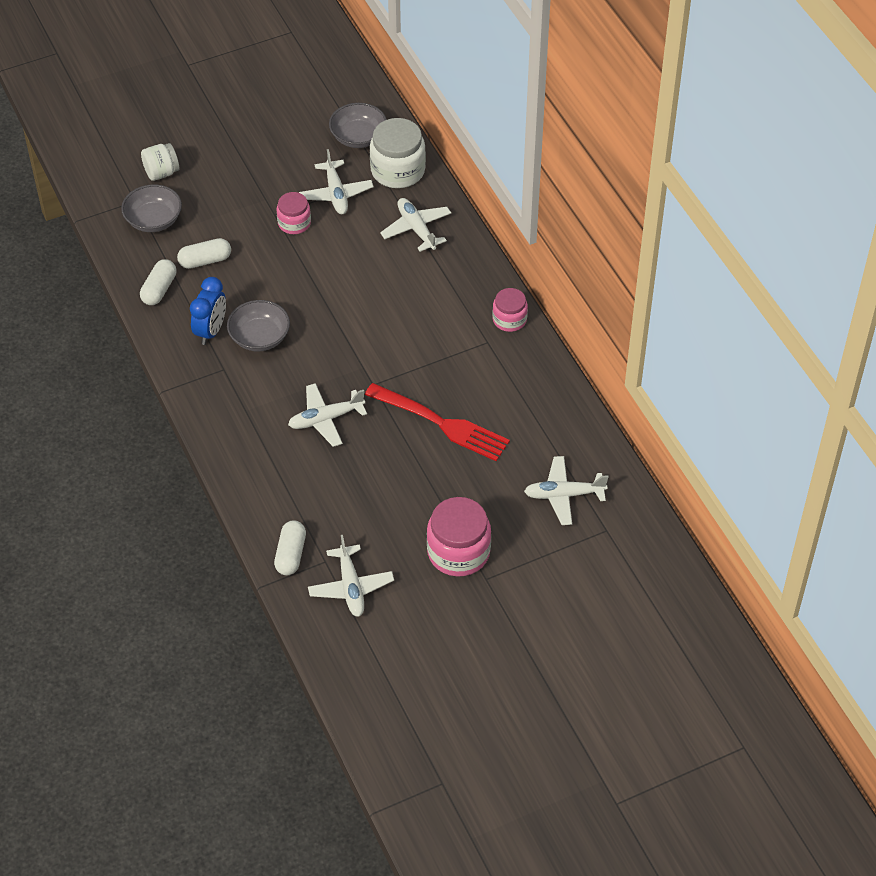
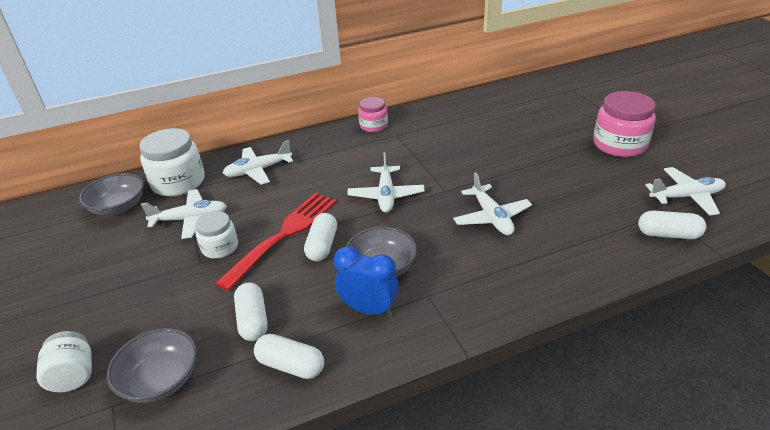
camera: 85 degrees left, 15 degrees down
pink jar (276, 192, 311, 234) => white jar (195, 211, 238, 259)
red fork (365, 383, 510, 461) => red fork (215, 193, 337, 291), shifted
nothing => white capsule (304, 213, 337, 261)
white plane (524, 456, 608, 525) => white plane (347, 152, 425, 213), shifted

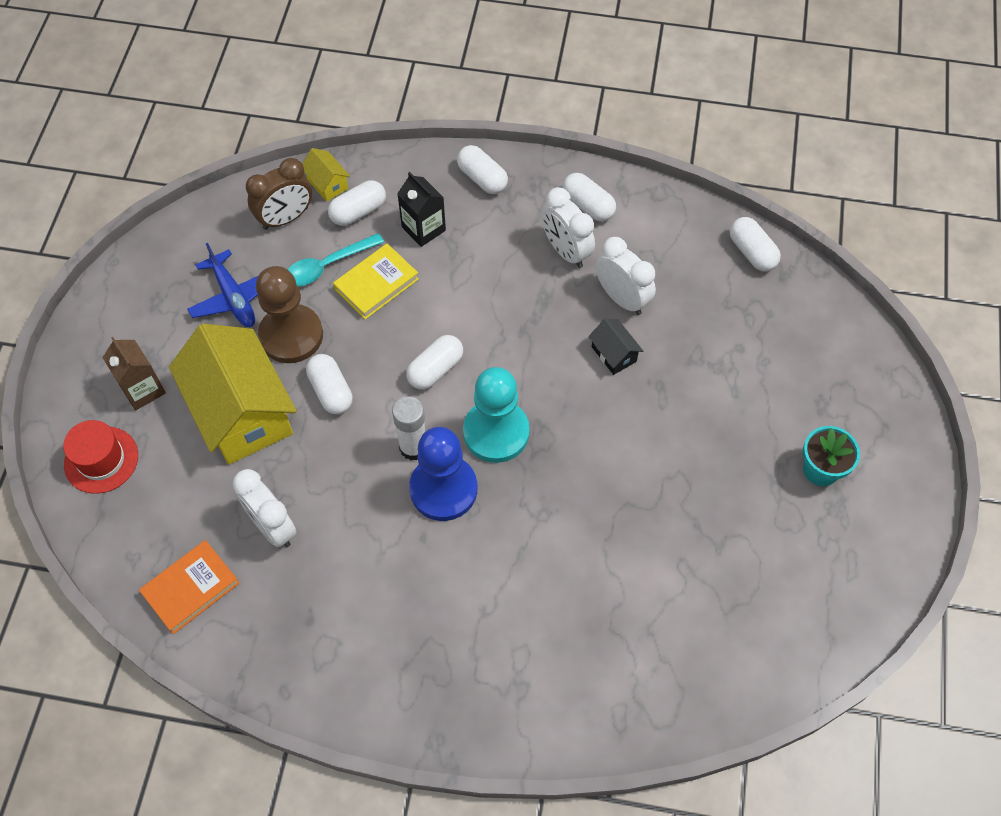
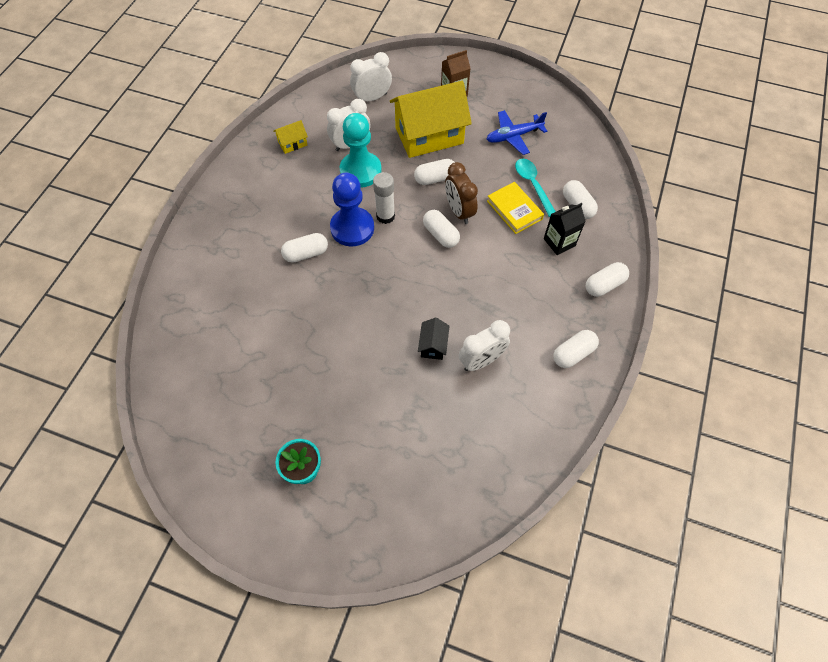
camera: 100 degrees right, 0 degrees up
yellow house (302, 148, 351, 202) => yellow house (273, 120, 308, 154), shifted
white capsule (730, 217, 781, 271) => white capsule (281, 233, 328, 263), shifted
turquoise pawn (463, 367, 530, 463) => turquoise pawn (340, 113, 382, 188), shifted
white clock (542, 187, 595, 268) => white clock (350, 52, 392, 101), shifted
black house (588, 318, 643, 375) => black house (418, 317, 450, 360), 60 degrees counterclockwise
brown clock (246, 158, 312, 230) => brown clock (445, 162, 478, 224), shifted
red hat (63, 420, 138, 494) => nothing
orange book (139, 540, 240, 634) => nothing
brown pawn (256, 266, 323, 363) => nothing

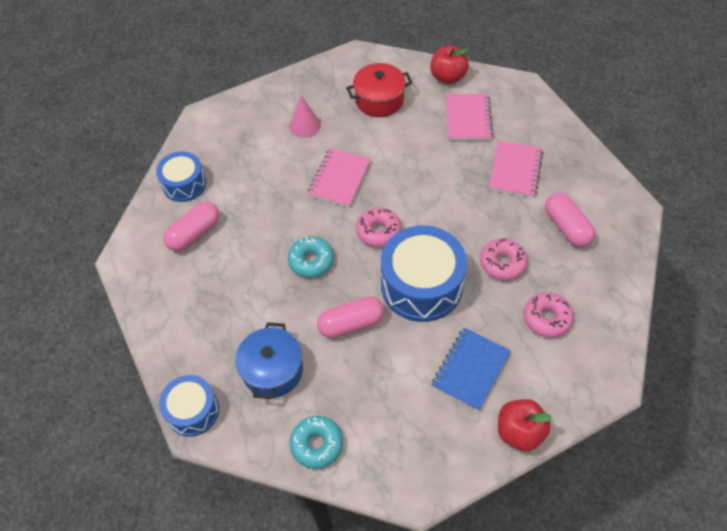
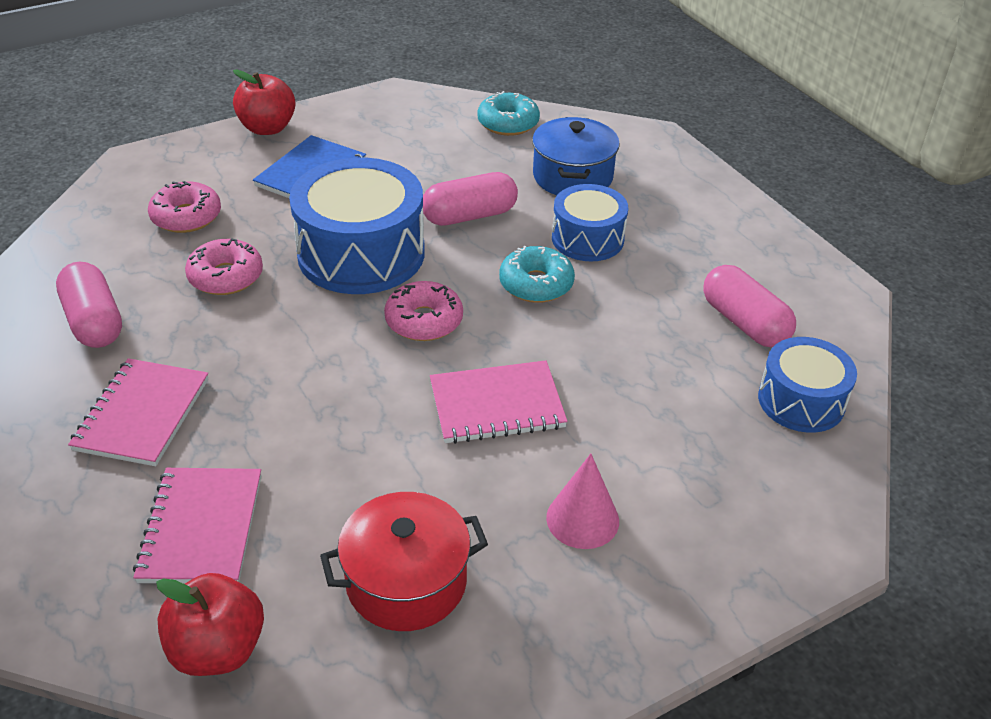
camera: 175 degrees right, 15 degrees down
pink notebook (307, 148, 371, 207) => pink notebook (430, 360, 567, 444), 60 degrees clockwise
blue drum (159, 375, 219, 437) => blue drum (552, 184, 628, 261), shifted
pink capsule (163, 202, 220, 252) => pink capsule (703, 265, 796, 347), 75 degrees counterclockwise

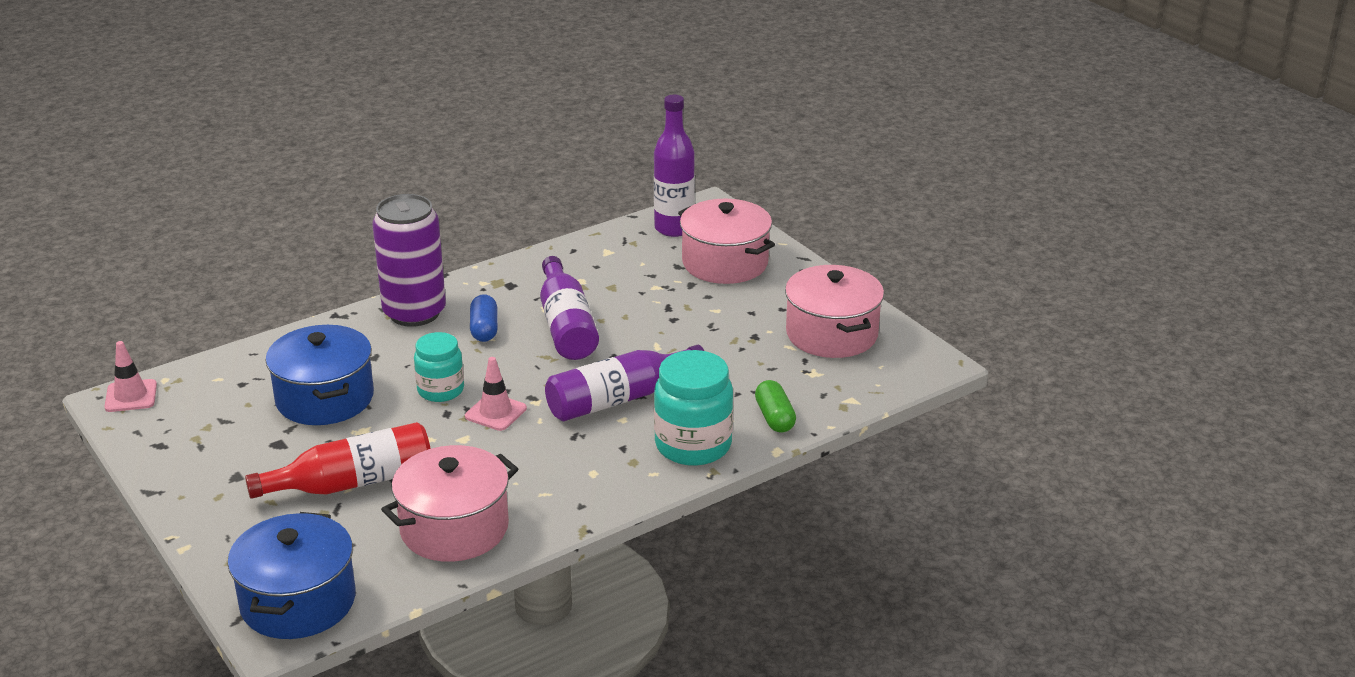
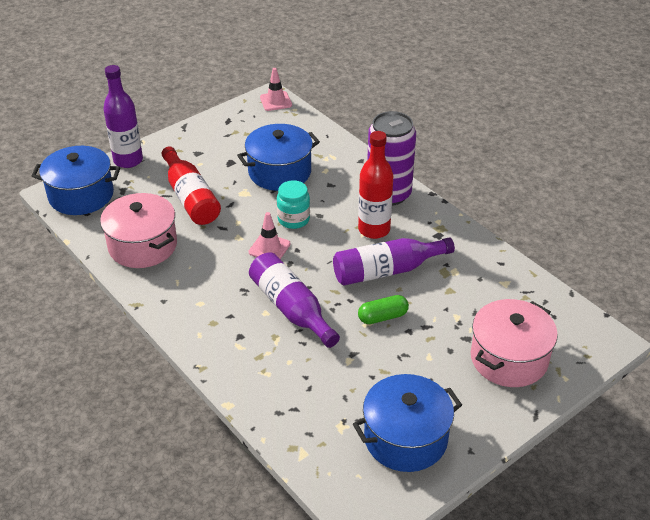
camera: 85 degrees right, 10 degrees up
purple bottle (654, 95, 695, 237) => purple bottle (103, 65, 143, 168), shifted
pink pot (785, 265, 884, 358) => blue pot (353, 374, 462, 472)
blue capsule (470, 294, 498, 342) => red bottle (358, 131, 393, 239)
green capsule (755, 380, 796, 433) => green capsule (358, 295, 409, 324), shifted
turquoise jar (654, 350, 733, 466) => nothing

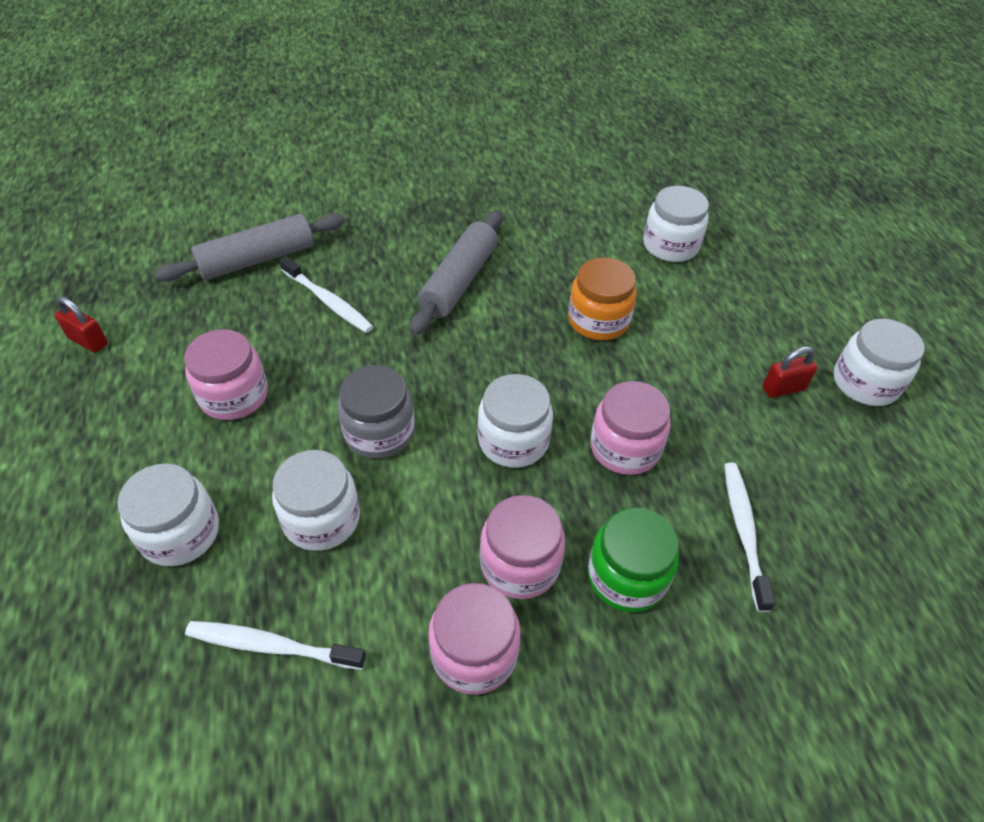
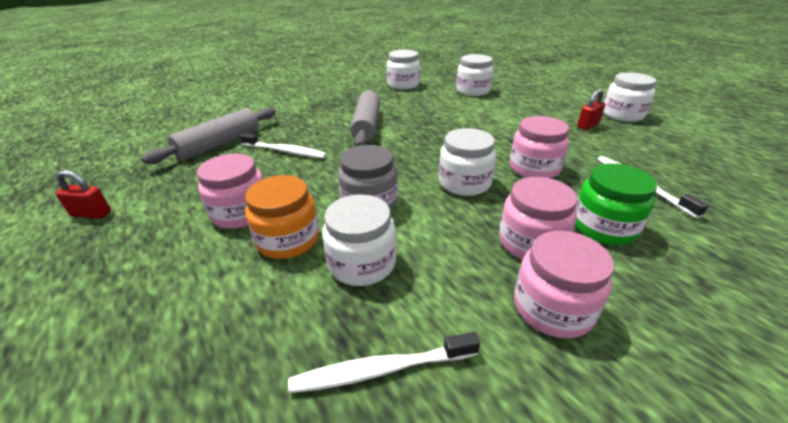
camera: 20 degrees left, 15 degrees down
orange jar (568, 257, 637, 340) => orange jar (245, 175, 319, 259), shifted
white jar (118, 464, 219, 566) => white jar (387, 50, 420, 90), shifted

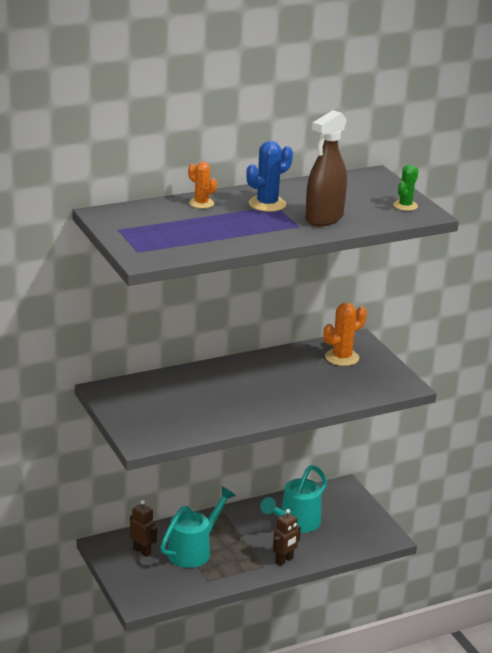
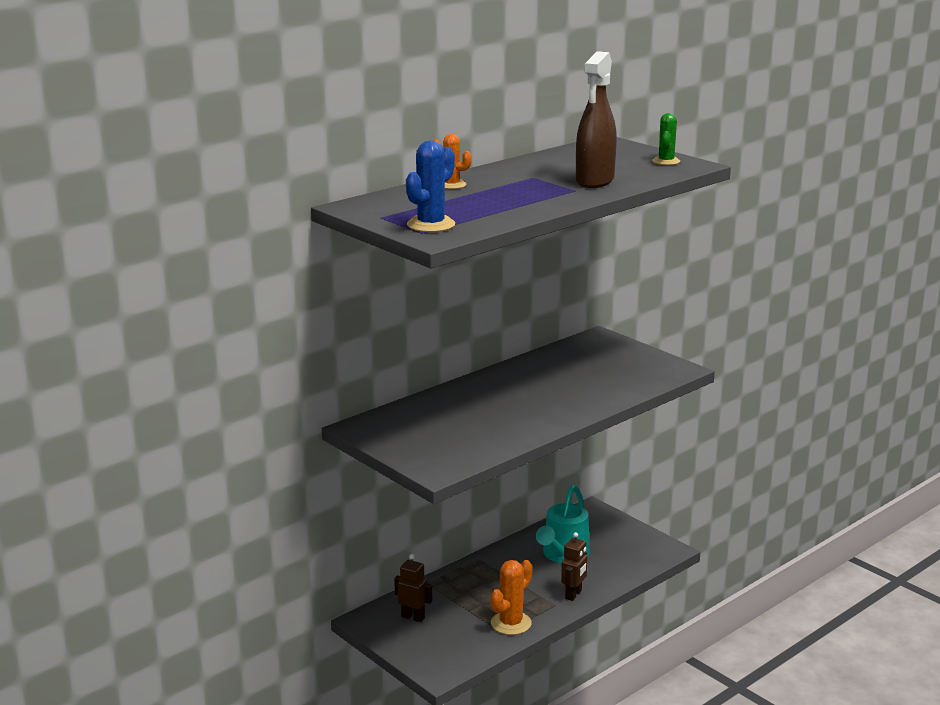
camera: 15 degrees left, 5 degrees down
blue cactus (246, 141, 293, 212) => blue cactus (406, 141, 455, 232), shifted
orange cactus (324, 303, 367, 366) => orange cactus (490, 560, 533, 635), shifted
turquoise watering can (160, 487, 236, 568) => nothing

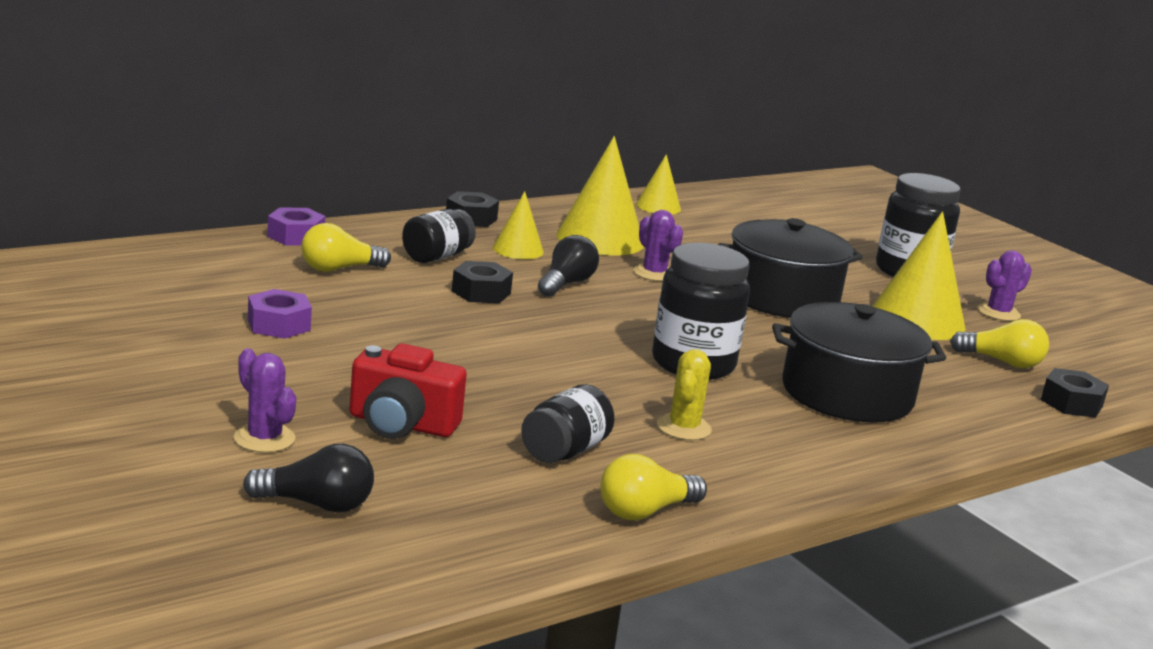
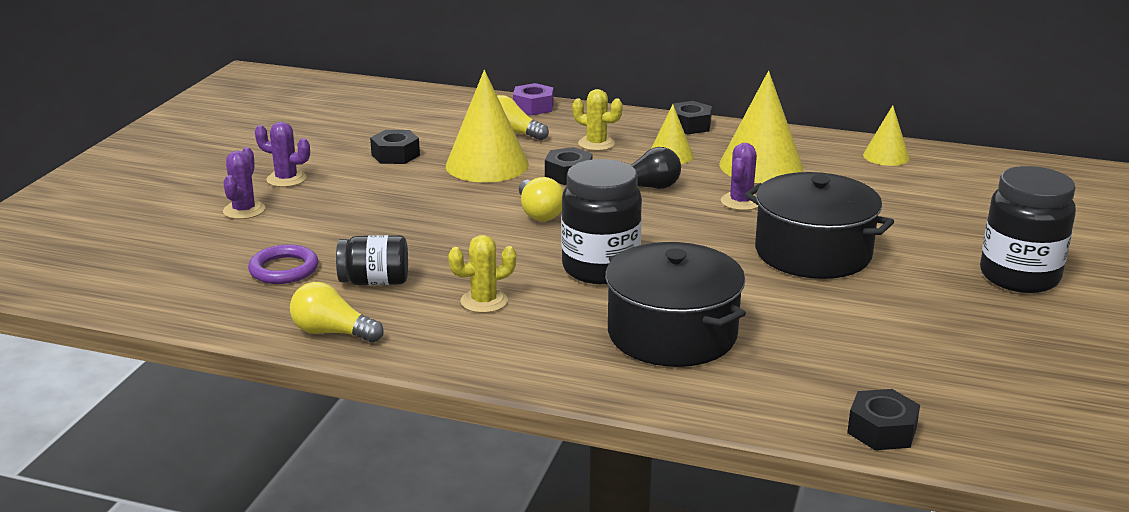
camera: 55 degrees right, 5 degrees up
nothing => purple ring (248, 244, 318, 284)
purple cactus (977, 250, 1032, 321) => purple cactus (255, 122, 310, 187), shifted
purple nut (248, 289, 312, 339) => black nut (370, 130, 420, 164)
yellow cone (873, 211, 966, 340) => yellow cone (446, 70, 529, 183), shifted
yellow light bulb (950, 319, 1049, 368) => yellow light bulb (519, 177, 563, 221), shifted
black jar (402, 209, 476, 263) => yellow cactus (572, 89, 623, 151)
black light bulb (243, 444, 374, 513) => nothing
red camera (349, 343, 467, 439) => nothing

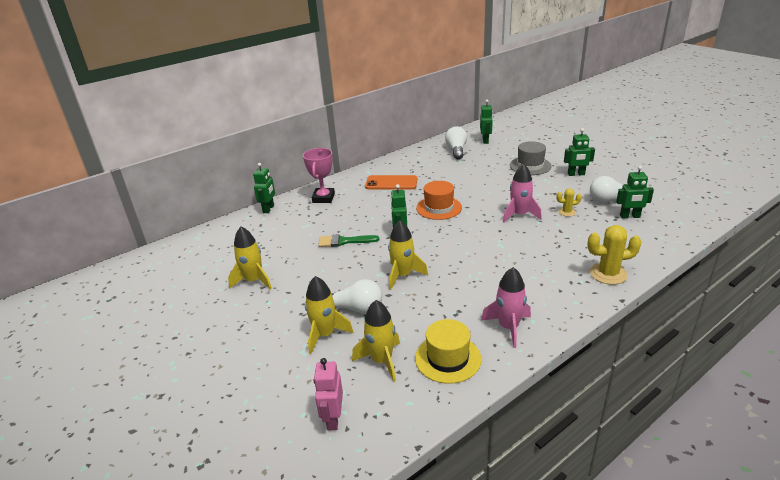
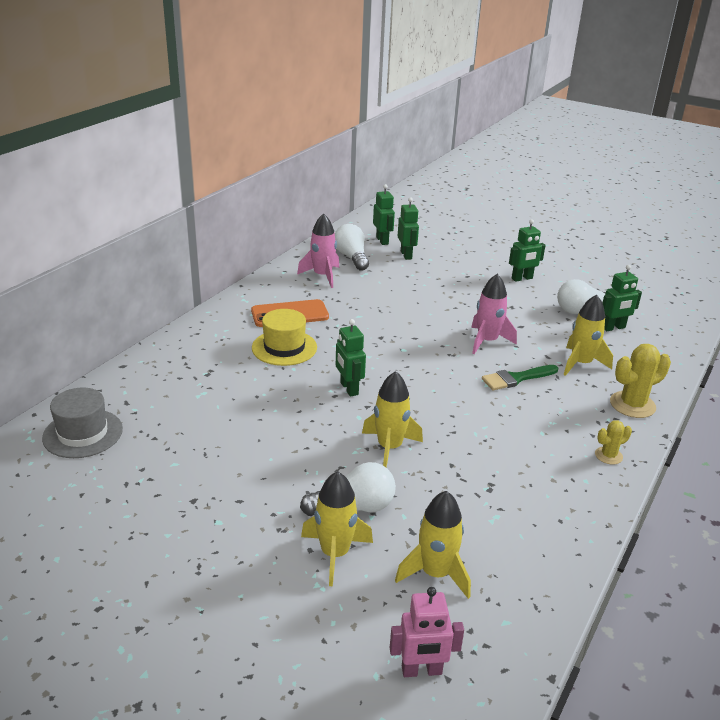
camera: 25 degrees left, 0 degrees up
grey hat (510, 141, 552, 175) => grey hat (42, 387, 123, 458), shifted
yellow hat (415, 319, 482, 384) => yellow hat (252, 309, 317, 366), shifted
pink rocket (481, 267, 531, 348) => pink rocket (297, 213, 339, 288), shifted
pink robot (314, 358, 343, 430) => pink robot (390, 587, 464, 677), 75 degrees counterclockwise
green robot (253, 163, 275, 213) => green robot (398, 197, 419, 260), shifted
green brush (318, 234, 379, 247) => green brush (482, 365, 558, 390), shifted
yellow rocket (228, 227, 272, 290) => yellow rocket (564, 295, 613, 376), shifted
yellow cactus (556, 188, 582, 217) => yellow cactus (595, 420, 632, 464), shifted
pink trophy (303, 148, 335, 203) => nothing
orange hat (416, 181, 462, 220) => nothing

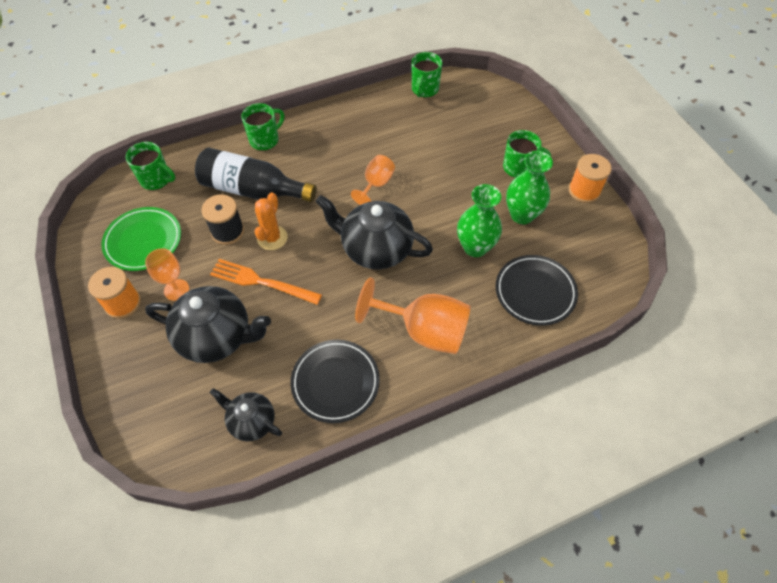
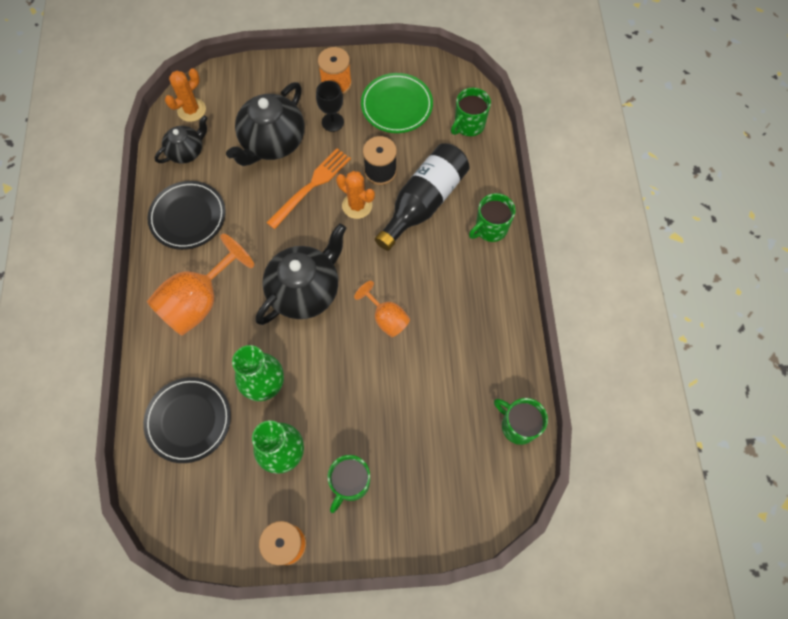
camera: 110 degrees right, 10 degrees up
nothing => orange cactus (165, 68, 206, 122)
orange goblet (145, 248, 189, 301) => black goblet (316, 81, 344, 132)
green mug (241, 103, 284, 151) => green mug (469, 193, 515, 242), 75 degrees clockwise

